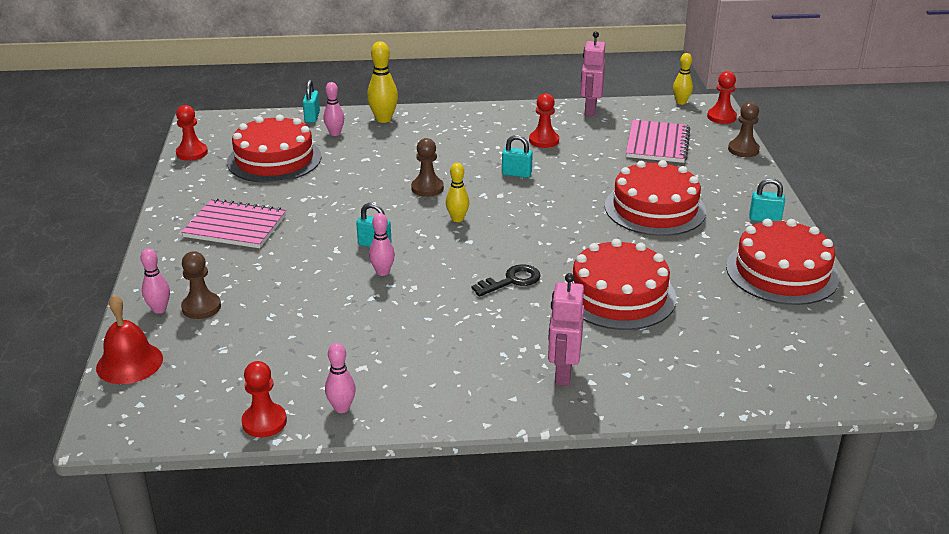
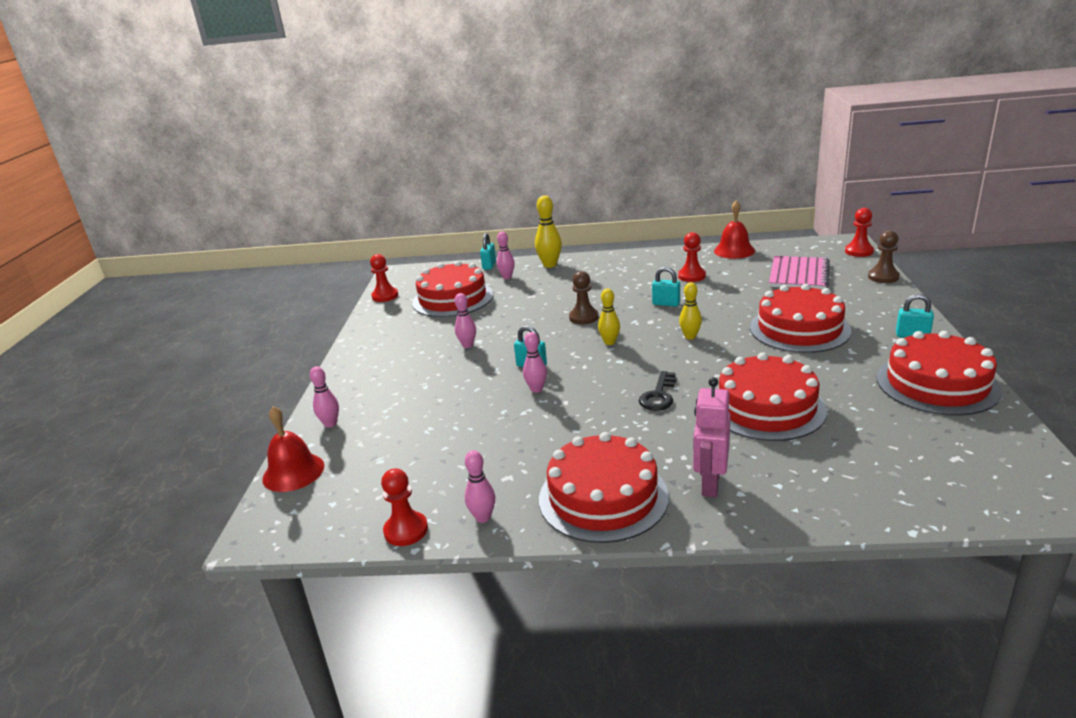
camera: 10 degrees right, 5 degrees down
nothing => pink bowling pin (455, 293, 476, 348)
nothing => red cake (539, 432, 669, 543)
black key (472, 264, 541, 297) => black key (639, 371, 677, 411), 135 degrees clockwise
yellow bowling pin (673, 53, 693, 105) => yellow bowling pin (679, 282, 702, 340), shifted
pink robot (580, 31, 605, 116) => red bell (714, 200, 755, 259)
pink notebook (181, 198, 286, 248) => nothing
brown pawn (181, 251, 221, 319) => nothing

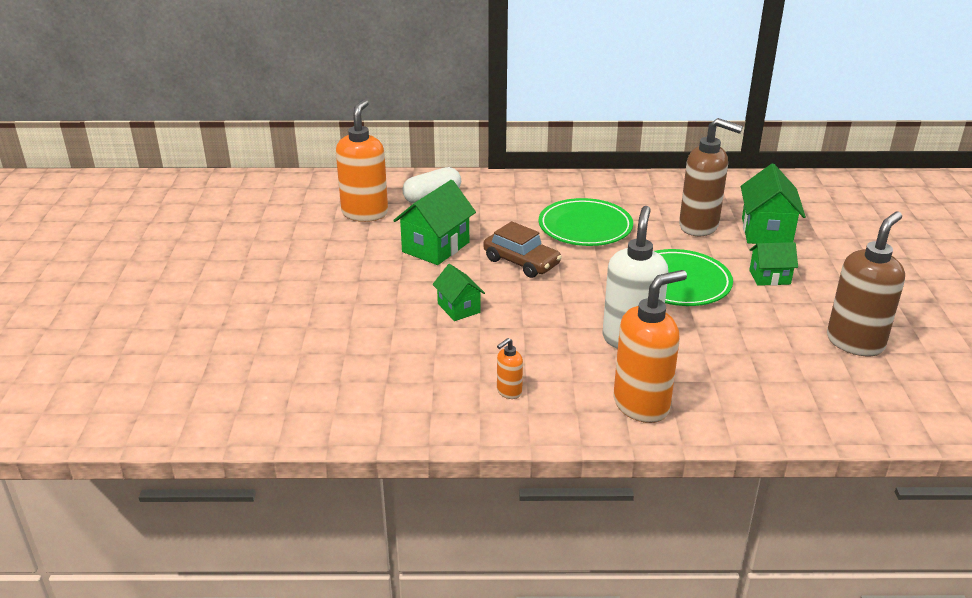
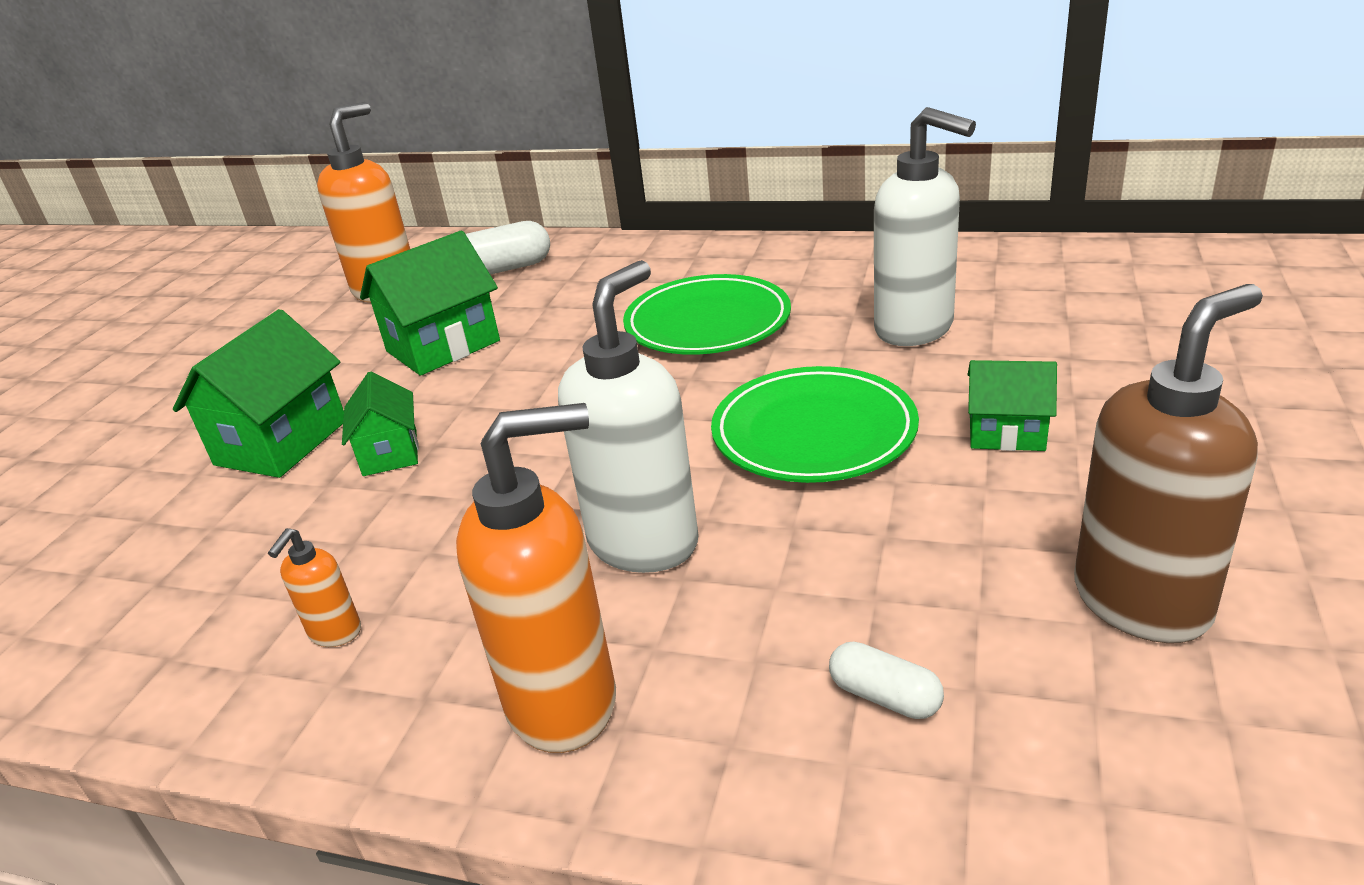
camera: 20 degrees right, 0 degrees up
green house (741, 164, 806, 244) => green house (173, 309, 344, 478), shifted
orange soap dispenser (497, 338, 523, 399) => orange soap dispenser (268, 528, 361, 647), 45 degrees counterclockwise
nothing => white capsule (829, 642, 944, 719)
brown soap dispenser (679, 118, 743, 236) => white soap dispenser (874, 107, 976, 346)
brown car (483, 221, 562, 278) => nothing

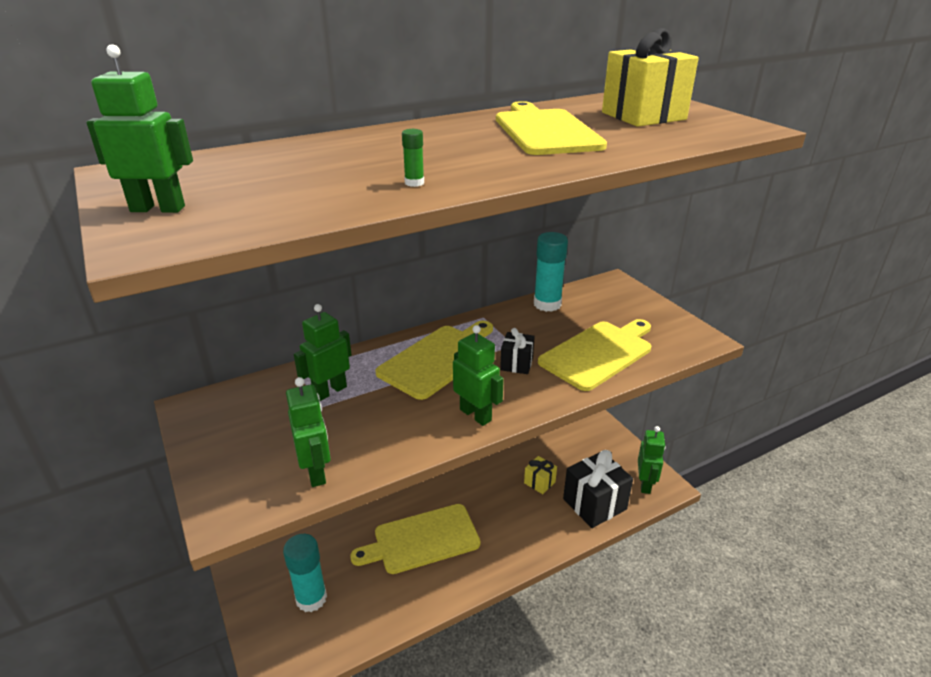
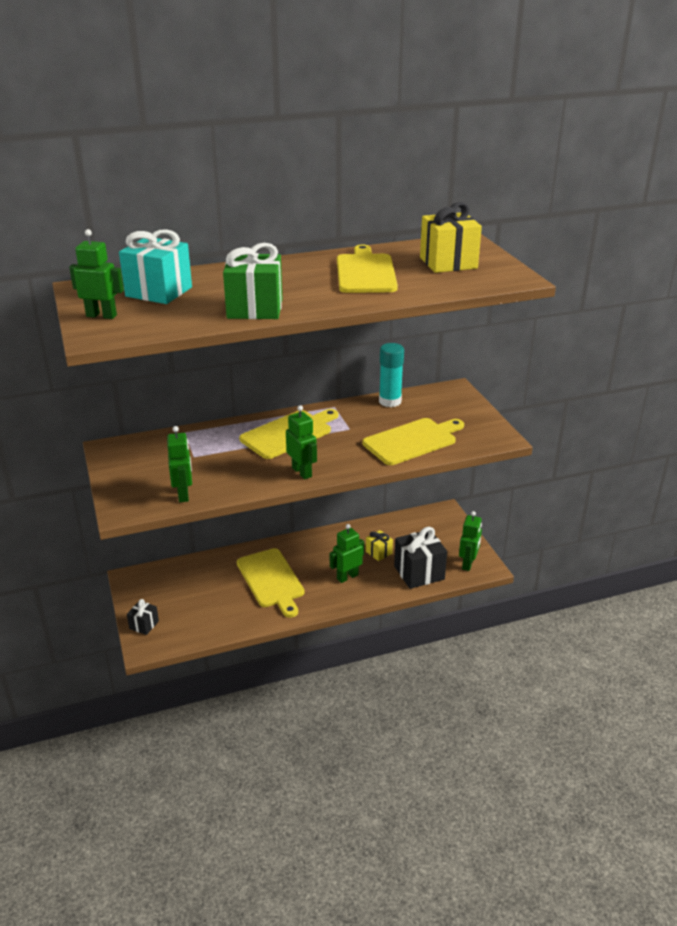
camera: 10 degrees right, 0 degrees up
nothing => turquoise gift (119, 229, 192, 304)
black gift (500, 328, 535, 374) => black gift (127, 599, 159, 635), shifted
green glue stick (402, 129, 424, 187) => green gift (223, 243, 282, 319)
yellow cutting board (350, 504, 480, 574) => yellow cutting board (237, 548, 305, 618), 105 degrees counterclockwise
green robot (294, 304, 352, 401) => green robot (330, 524, 364, 583), shifted
turquoise glue stick (283, 534, 327, 612) => nothing

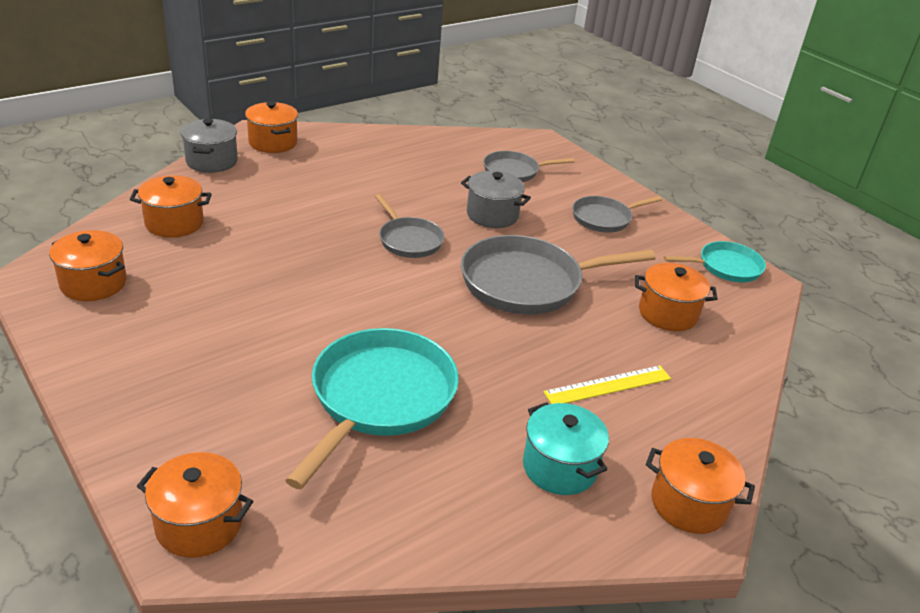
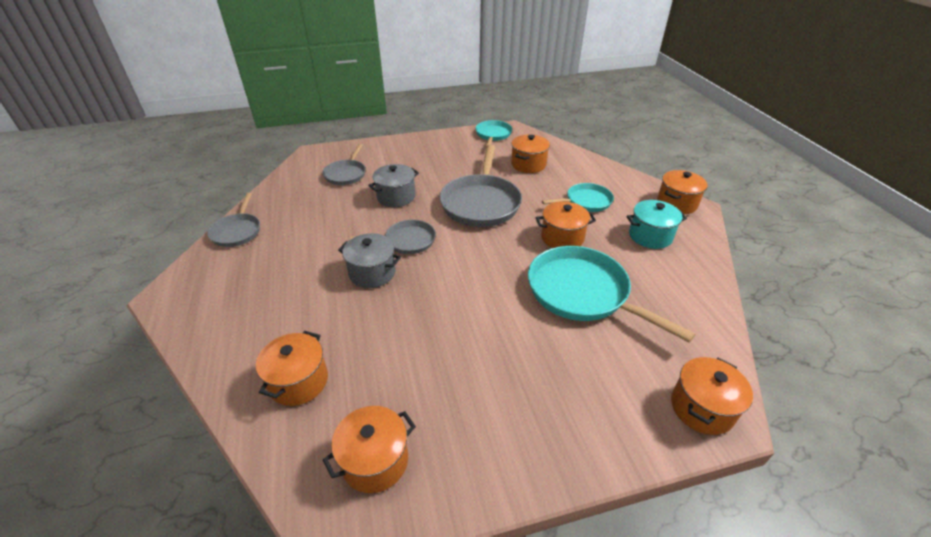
camera: 65 degrees left, 5 degrees up
grey pan (572, 196, 662, 233) => grey pan (207, 193, 260, 247), shifted
grey pot (181, 119, 238, 173) => grey pot (338, 233, 401, 288), shifted
orange pot (245, 101, 298, 153) => orange pot (536, 201, 596, 248), shifted
yellow ruler (543, 366, 671, 404) => turquoise pan (542, 183, 614, 212)

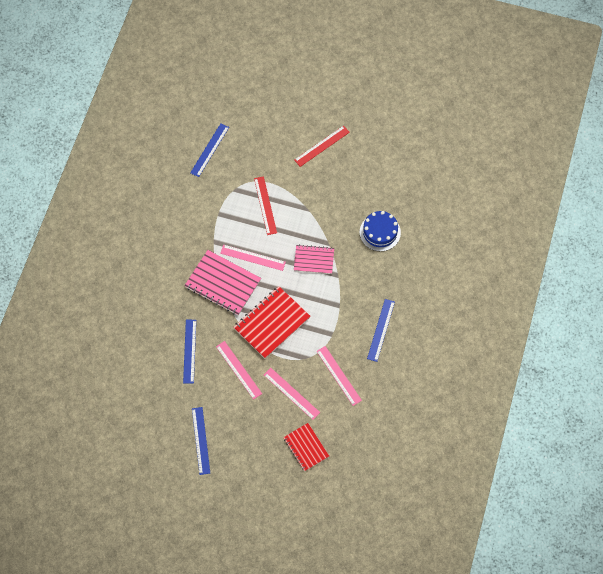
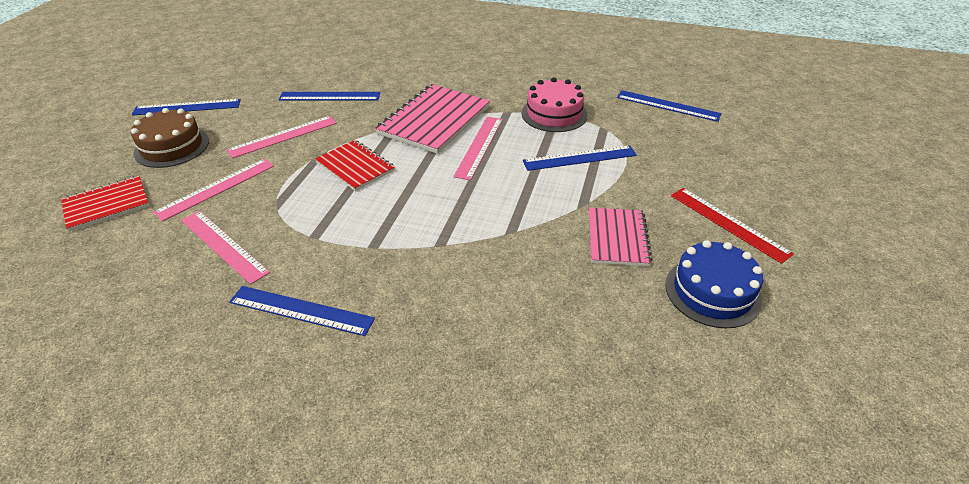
camera: 90 degrees right, 25 degrees down
nothing => brown cake (131, 108, 209, 168)
pink ruler (316, 346, 362, 406) => pink ruler (181, 211, 270, 284), 75 degrees clockwise
red notebook (233, 286, 310, 359) => red notebook (315, 140, 395, 191), x0.62
nothing => pink cake (522, 77, 588, 132)
red ruler (254, 176, 277, 235) => blue ruler (523, 145, 637, 171)
pink notebook (294, 245, 334, 274) => pink notebook (589, 208, 653, 266), shifted
blue cake (360, 211, 401, 251) => blue cake (665, 240, 763, 328), shifted

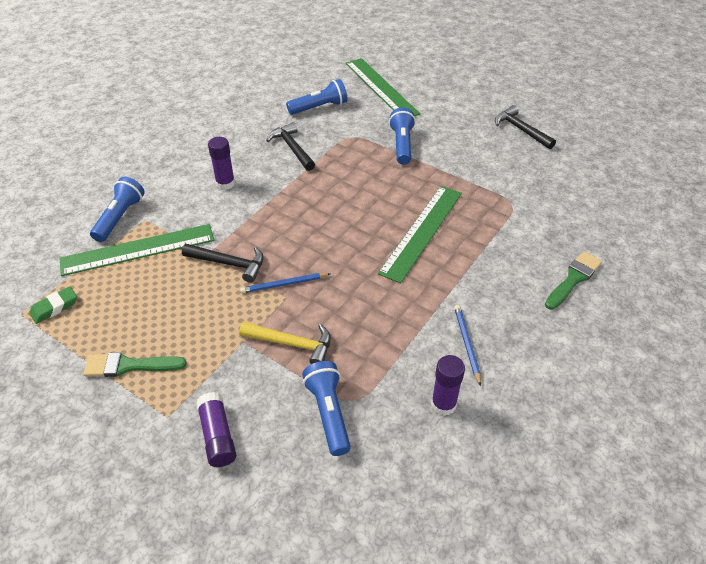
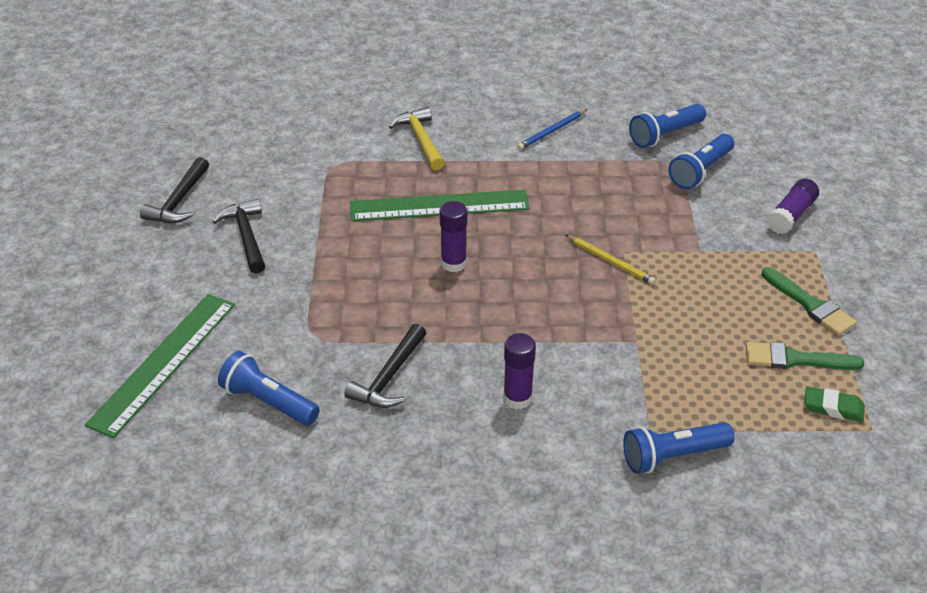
camera: 125 degrees left, 5 degrees down
black hammer (182, 244, 264, 283) => black hammer (212, 199, 265, 273), shifted
yellow hammer (239, 322, 331, 364) => yellow hammer (389, 107, 445, 170), shifted
purple glue stick (431, 355, 465, 416) => purple glue stick (440, 201, 467, 272), shifted
blue pencil (240, 273, 330, 293) => yellow pencil (565, 235, 656, 285)
blue flashlight (389, 107, 416, 165) => blue flashlight (629, 104, 706, 148), shifted
green brush (545, 252, 602, 310) => green brush (746, 342, 865, 370), shifted
green ruler (60, 224, 214, 276) => nothing

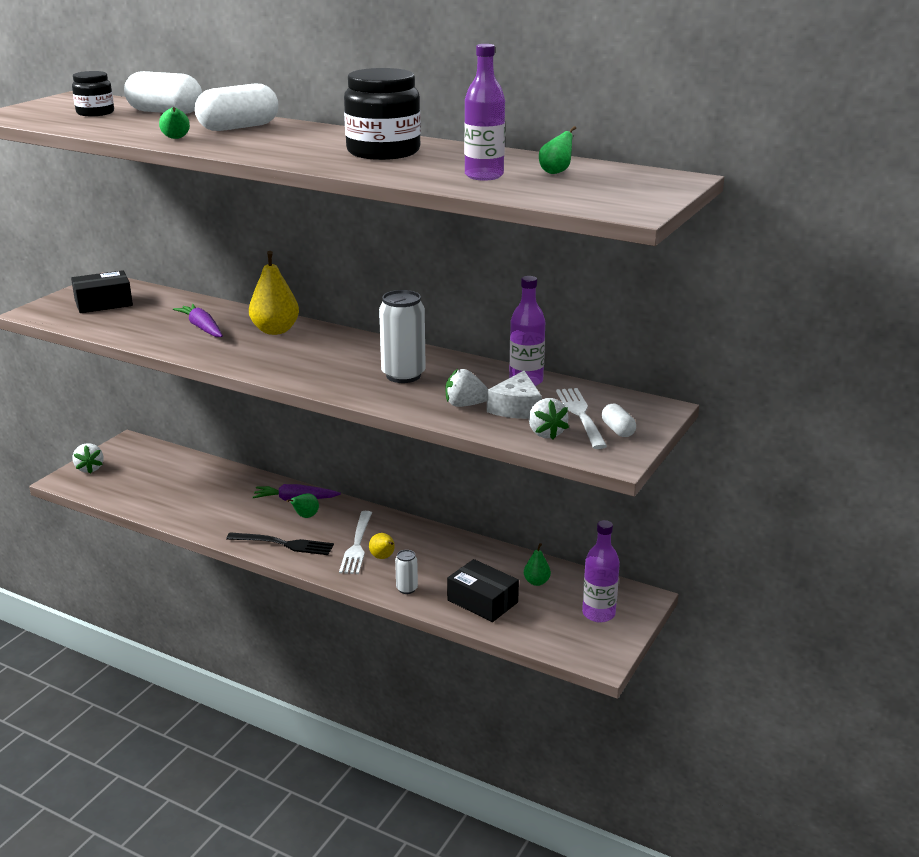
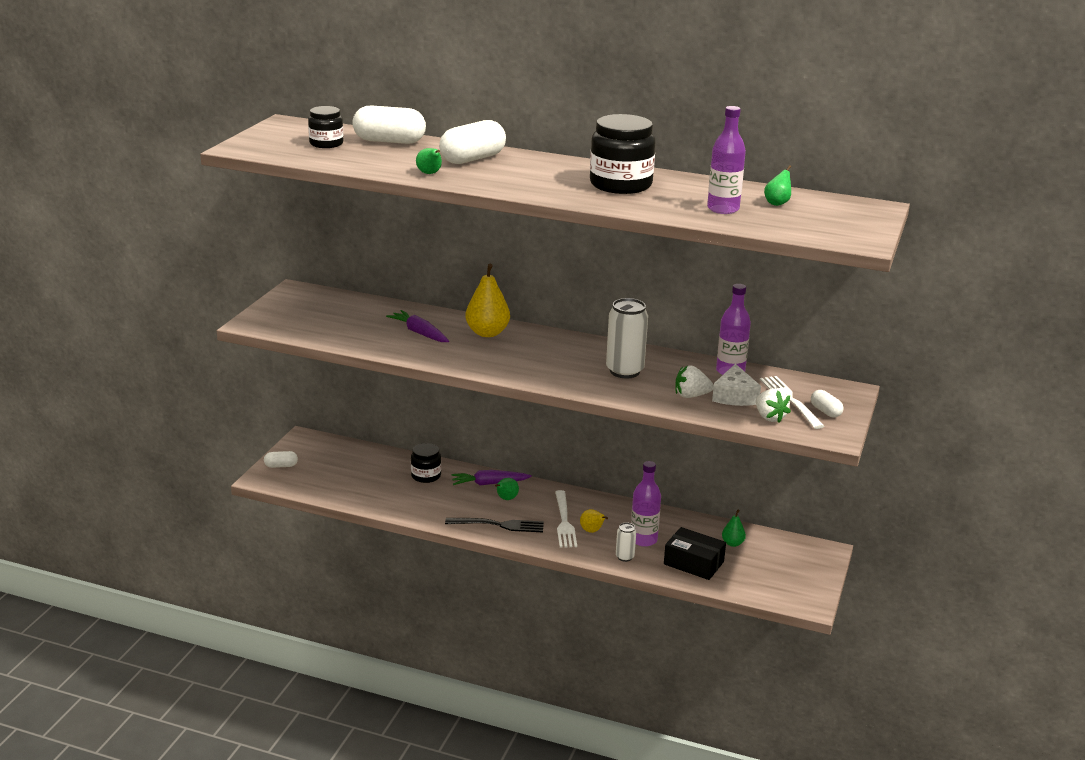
camera: 10 degrees left, 0 degrees up
white strawberry (73, 443, 103, 474) => white capsule (264, 451, 298, 468)
nothing => black jar (411, 443, 441, 483)
purple bottle (582, 520, 620, 623) => purple bottle (631, 461, 661, 547), shifted
black box (71, 270, 133, 313) => nothing

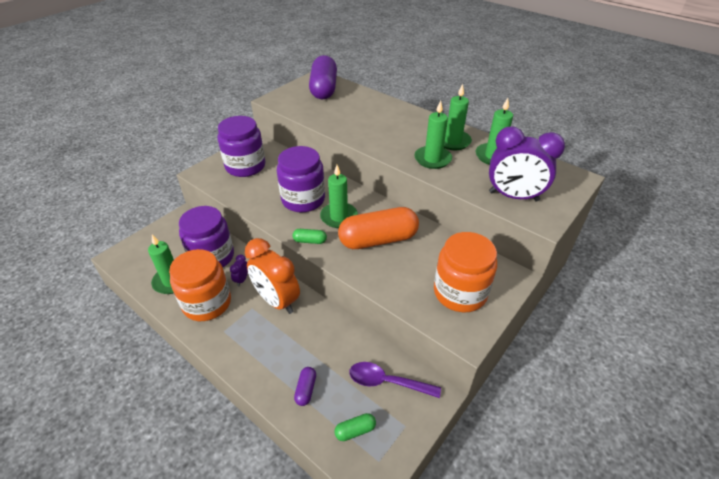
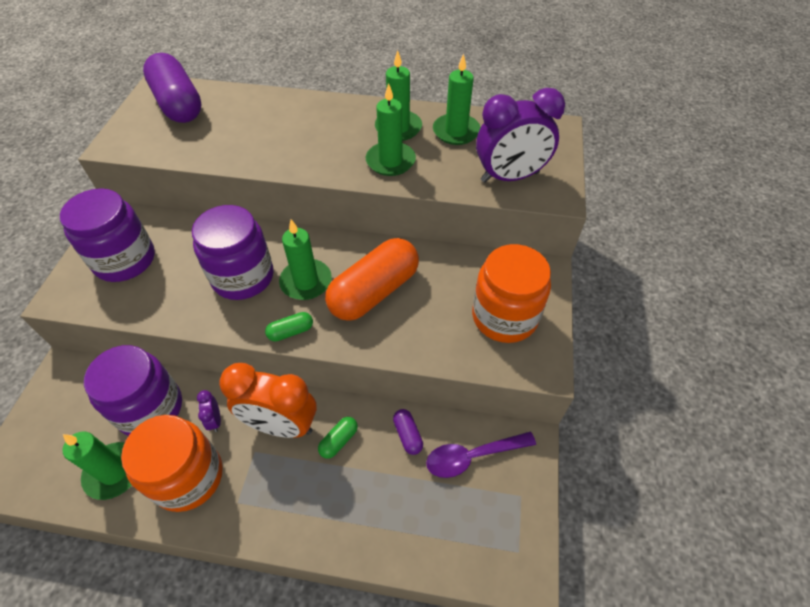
camera: 30 degrees left, 10 degrees up
green capsule (334, 413, 376, 441) => green capsule (318, 417, 358, 459), shifted
purple capsule (294, 367, 316, 406) => purple capsule (393, 409, 423, 455), shifted

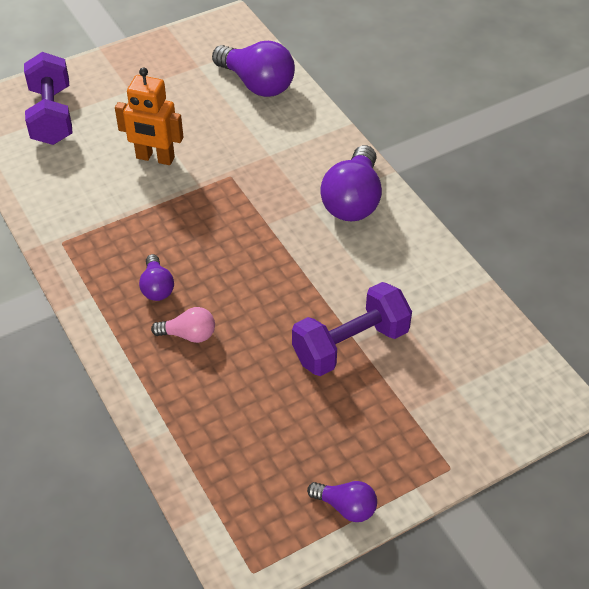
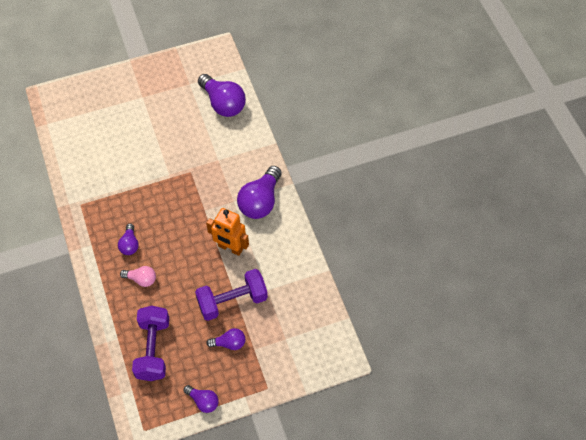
camera: 10 degrees right, 10 degrees up
purple dumbbell (24, 52, 72, 145) => purple dumbbell (132, 306, 169, 381), shifted
orange robot (115, 67, 183, 165) => orange robot (206, 208, 249, 256), shifted
nothing => purple light bulb (206, 328, 246, 350)

